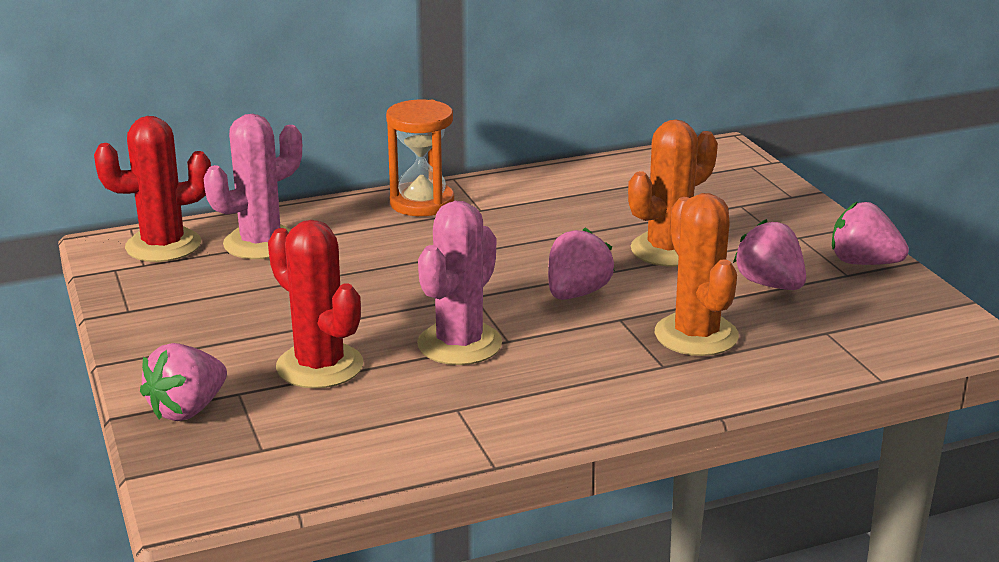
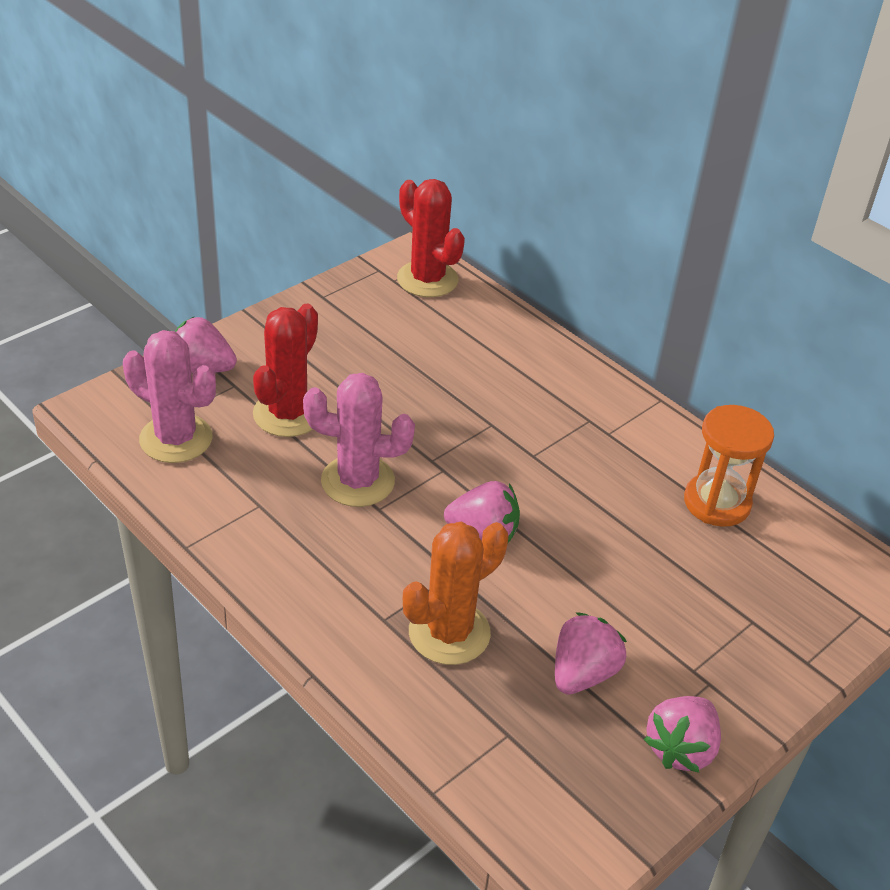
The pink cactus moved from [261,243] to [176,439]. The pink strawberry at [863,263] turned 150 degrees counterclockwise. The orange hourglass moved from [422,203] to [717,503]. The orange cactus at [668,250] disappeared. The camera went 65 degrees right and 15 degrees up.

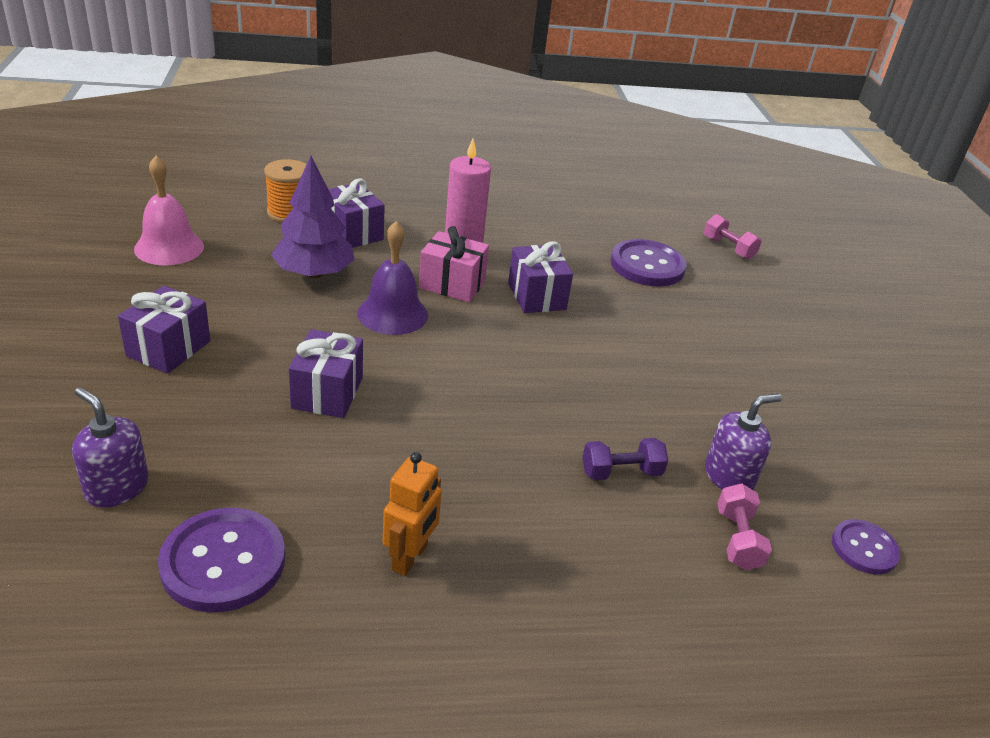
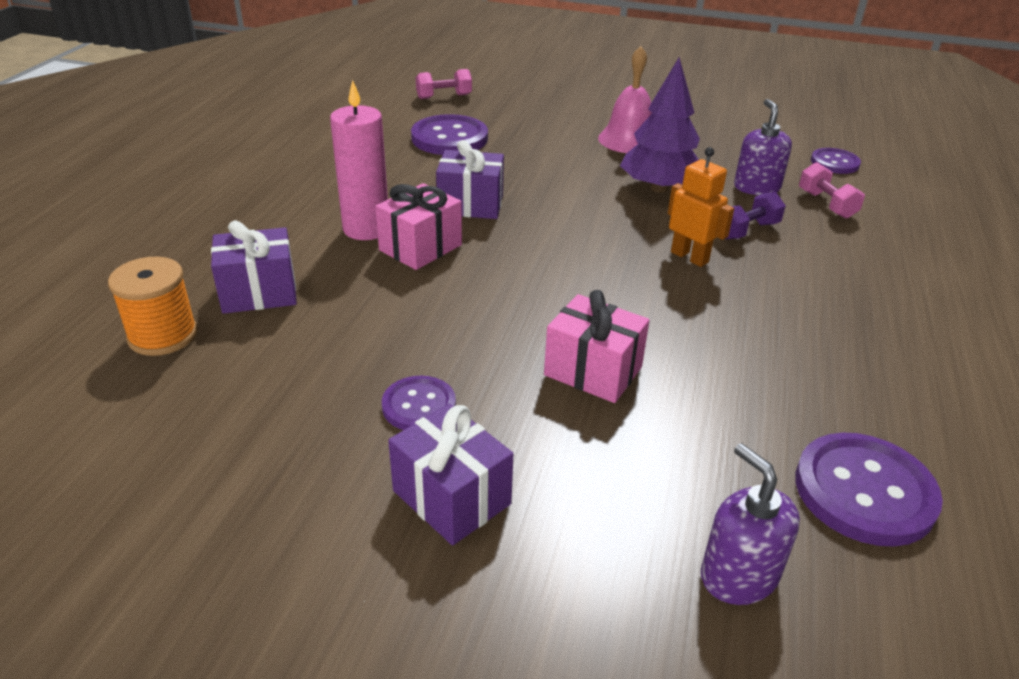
The purple button at [419,406] appeared. The purple gift at [327,393] became the pink gift at [593,371]. The pink bell moved from [169,247] to [629,140]. The purple tree moved from [314,273] to [659,188]. The orange robot moved from [410,558] to [689,257]. The purple soap dispenser at [116,487] turned 90 degrees clockwise. The purple dumbbell at [621,472] turned 45 degrees clockwise. The pink dumbbell at [737,539] turned 45 degrees clockwise. The purple bell at [392,314] disappeared. The camera went 65 degrees left and 0 degrees up.

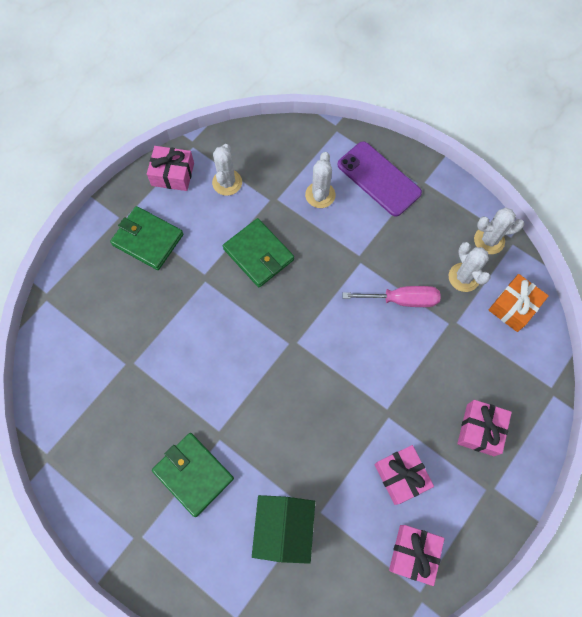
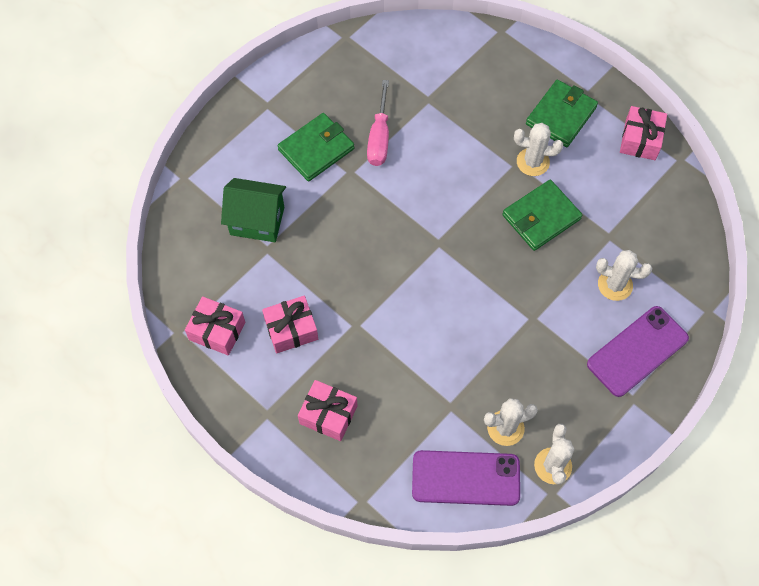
The pink screwdriver moved from [401,300] to [379,137]. The orange gift at [513,307] was replaced by the purple phone at [465,478]. The white cactus moved from [227,182] to [533,162]. The camera went 95 degrees right and 5 degrees down.

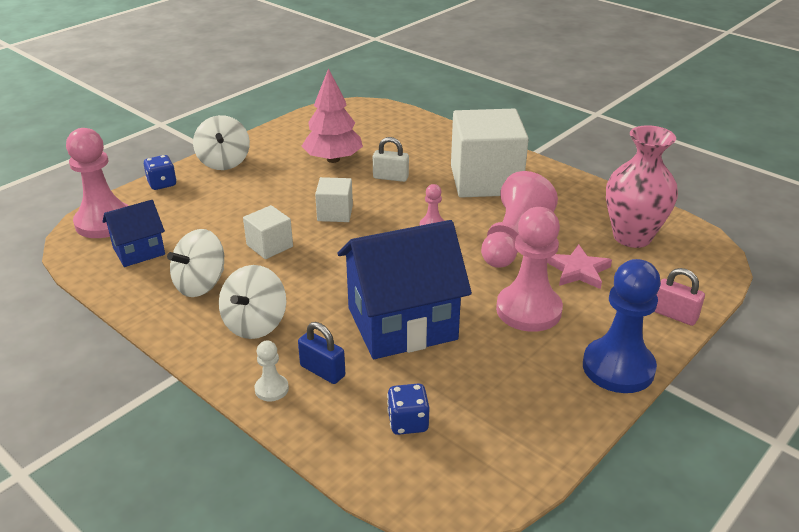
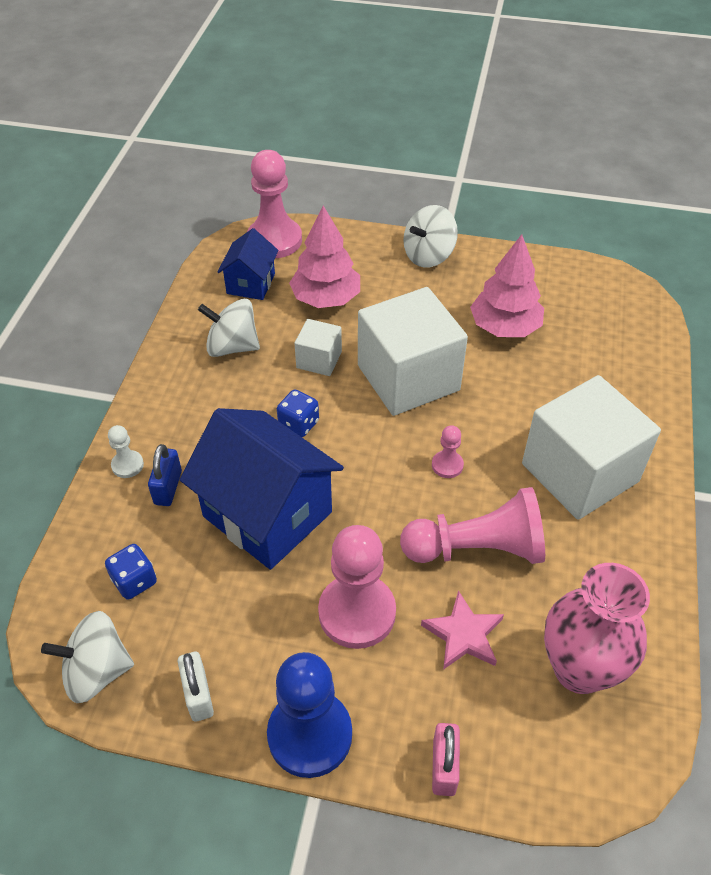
The white spinning top moved from [255,324] to [97,671]. The white padlock moved from [390,177] to [198,695]. The blue house at [139,251] turned 75 degrees clockwise. The blue dice moved from [162,184] to [299,424]. The pink tree at [326,299] appeared. The white cube at [335,213] changed to 2.10 times the size. The camera went 60 degrees right and 15 degrees up.

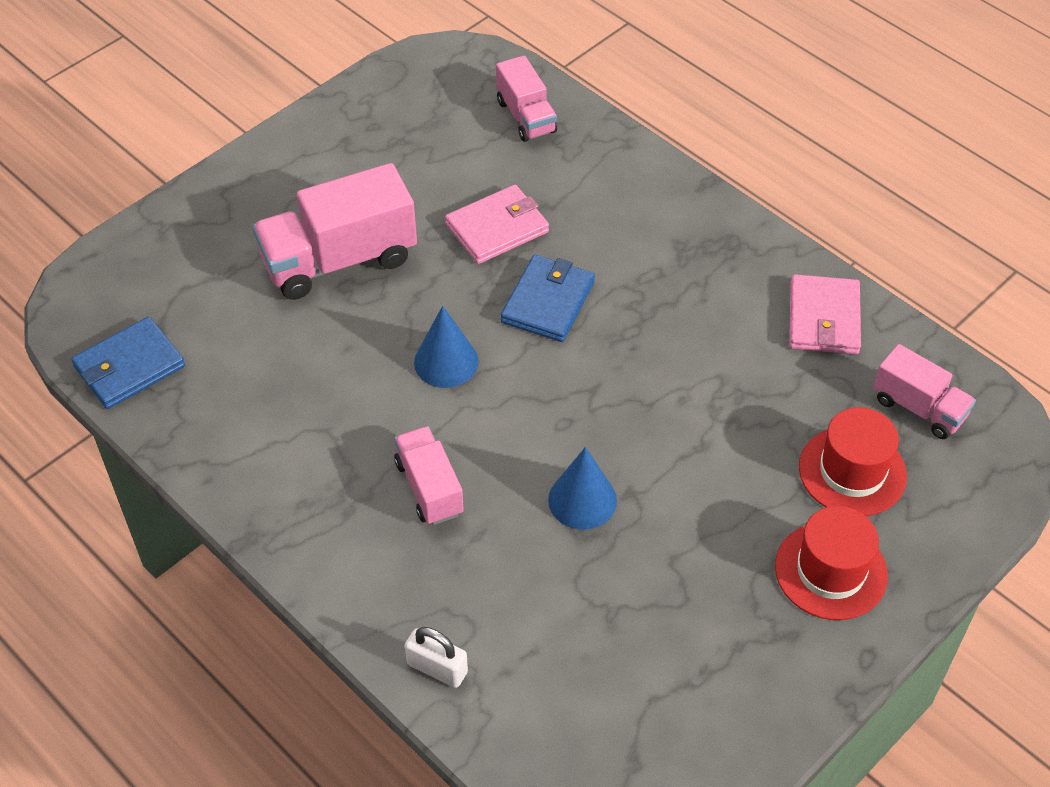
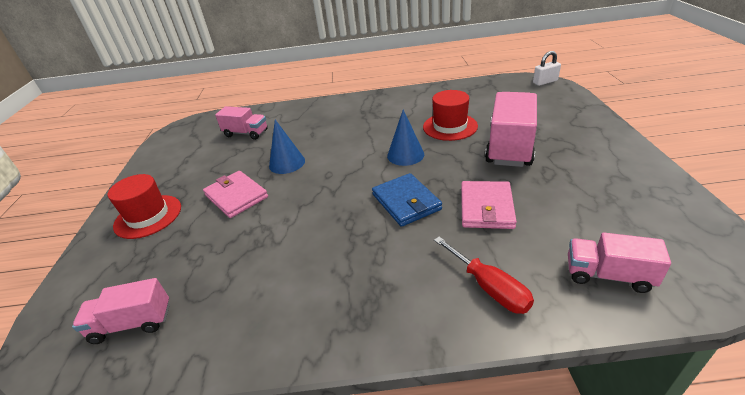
The pink wallet moved from [823,318] to [236,196]. The pink truck moved from [429,488] to [246,133]. The red hat moved from [852,471] to [450,126]. The red screwdriver at [489,287] appeared. The white padlock moved from [437,668] to [545,82]. The blue wallet at [129,366] disappeared. The camera went 135 degrees right and 15 degrees down.

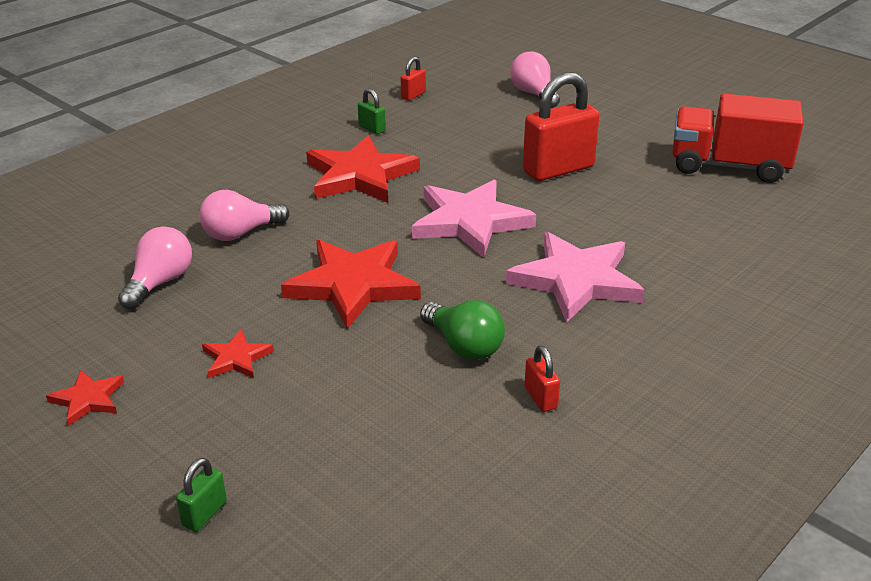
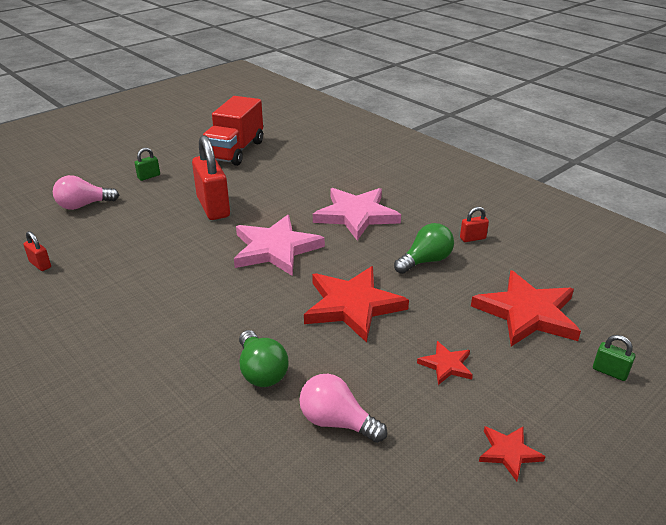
The green padlock moved from [372,129] to [149,176]. The pink light bulb at [240,233] became the green light bulb at [261,371]. The red star moved from [360,175] to [527,313]. The camera went 85 degrees left and 0 degrees up.

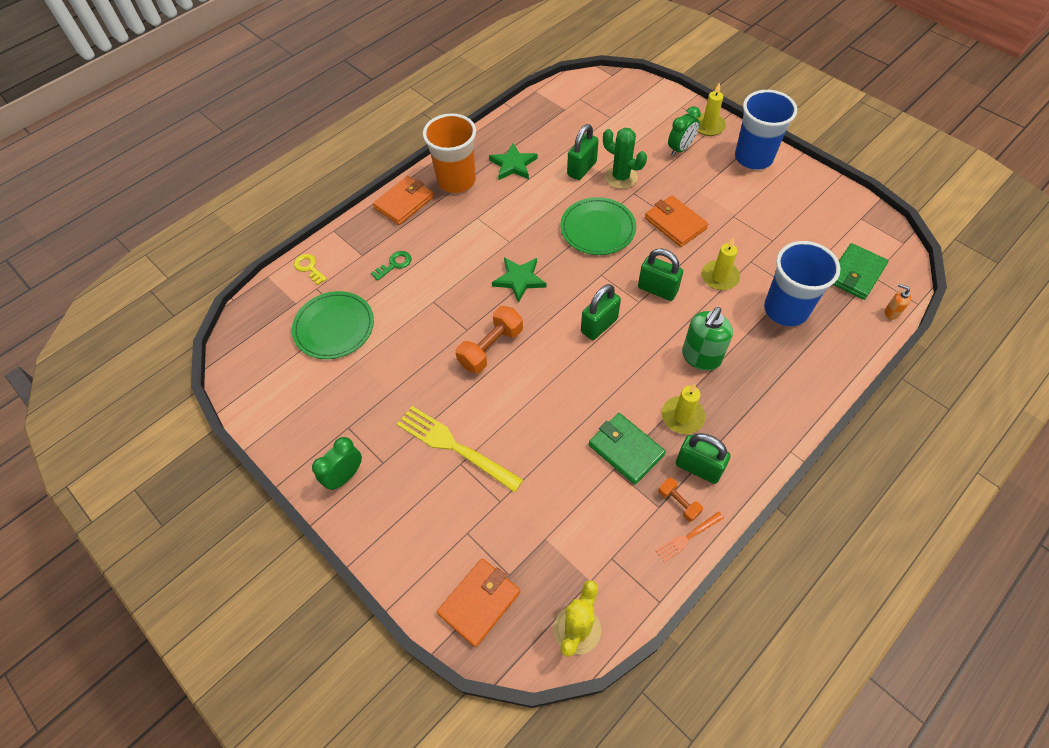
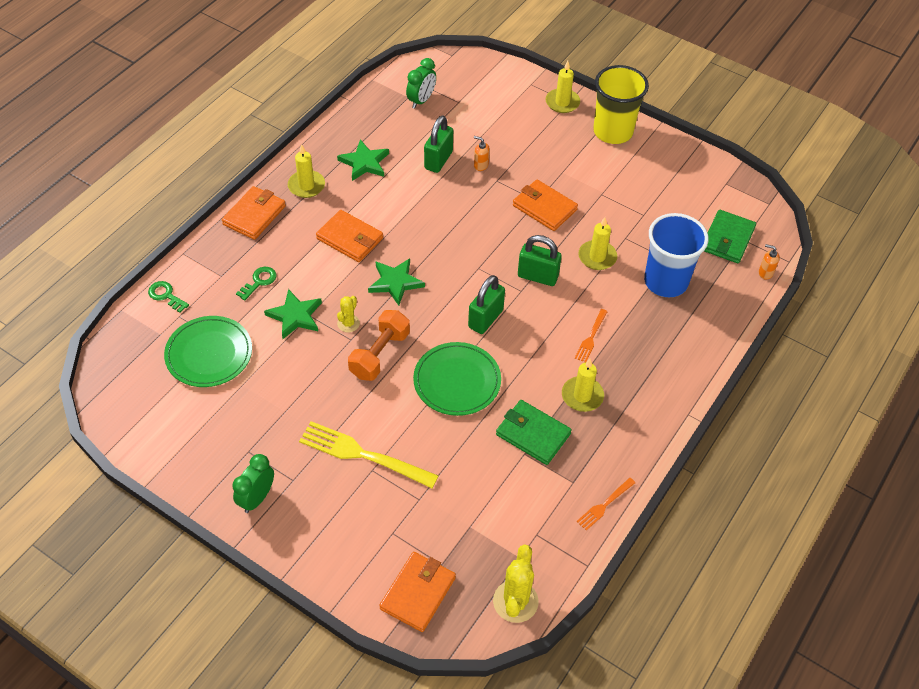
The yellow key at [309,268] became the green key at [166,295]. The green star at [295,316] appeared. The orange cup at [456,180] was replaced by the yellow candle at [306,186]. The orange wallet at [350,238] appeared. The yellow cactus at [348,323] appeared. The green clock moved from [680,149] to [421,100]. The green plate moved from [597,228] to [457,381]. The green cactus at [621,177] was replaced by the orange soap dispenser at [481,165]. The green soap dispenser at [701,357] was replaced by the orange fork at [591,337]. The blue cup at [753,157] became the yellow cup at [613,132]. The orange dumbbell at [678,503] disappeared. The green padlock at [698,467] disappeared. The camera went 15 degrees left and 5 degrees down.

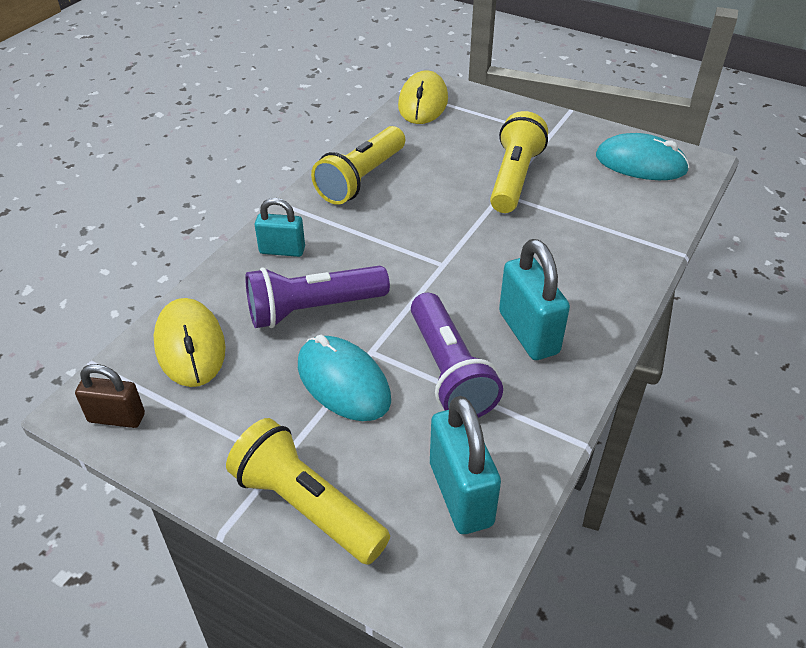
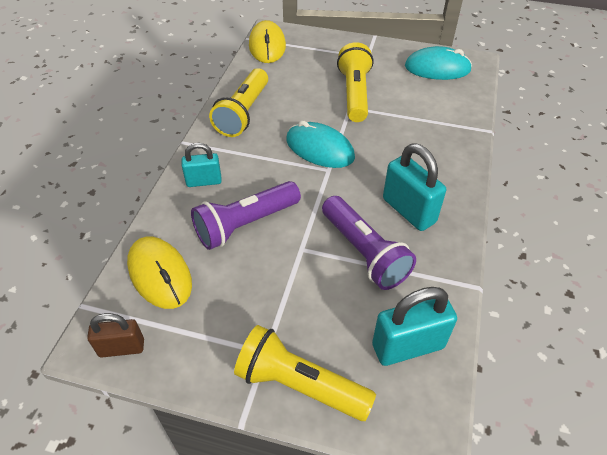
The turquoise mouse moved from [343,382] to [319,149]. The turquoise padlock at [461,494] turned 75 degrees counterclockwise. The camera went 15 degrees left and 5 degrees up.

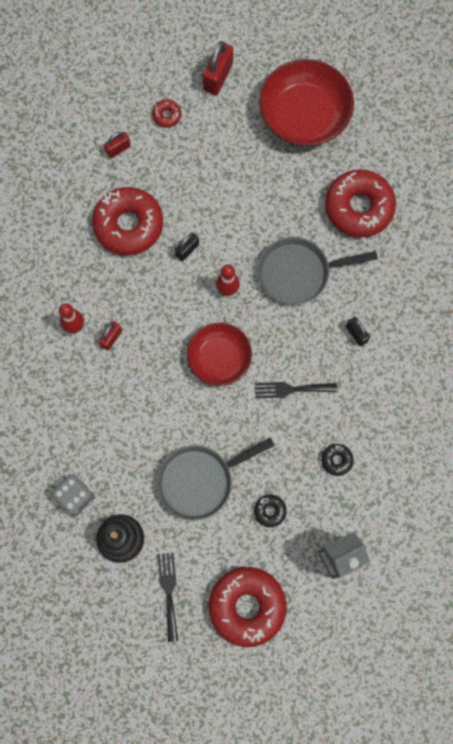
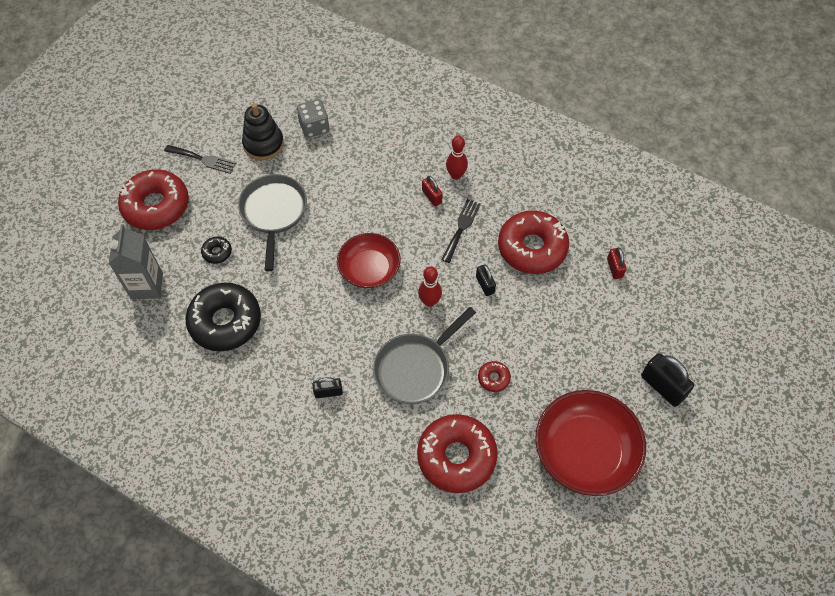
The black donut at [336,460] changed to 2.33 times the size. The grey pan at [298,273] turned 150 degrees counterclockwise. The black fork moved from [291,389] to [461,228]. The red donut moved from [167,115] to [493,378]. The red padlock at [218,77] became the black padlock at [662,387]. The camera went 115 degrees right and 15 degrees down.

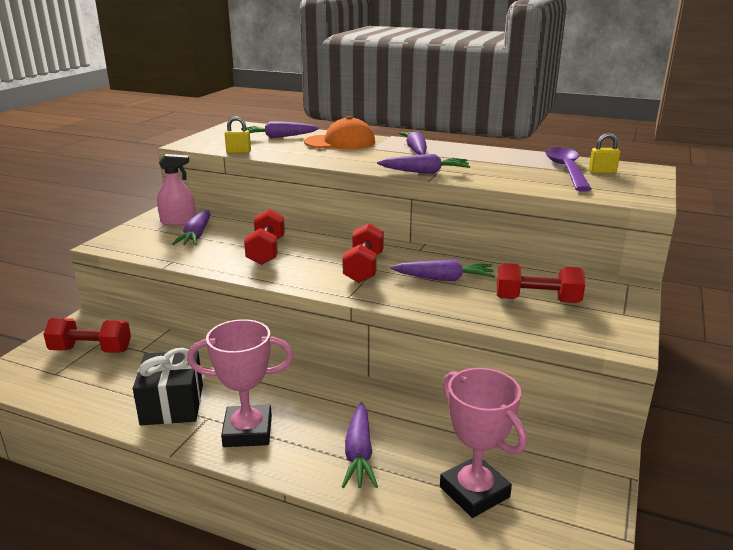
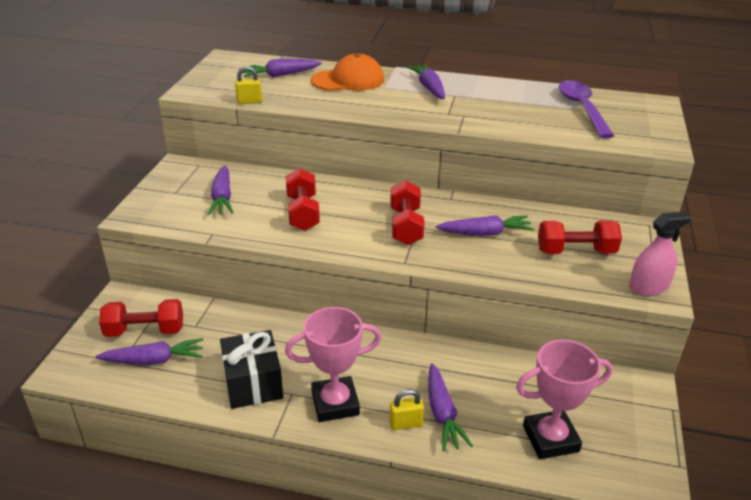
The purple carrot moved from [425,172] to [154,360]. The yellow padlock moved from [602,172] to [406,424]. The pink trophy at [474,492] turned 60 degrees counterclockwise. The pink spray bottle moved from [178,222] to [648,287]. The camera went 10 degrees left and 10 degrees up.

